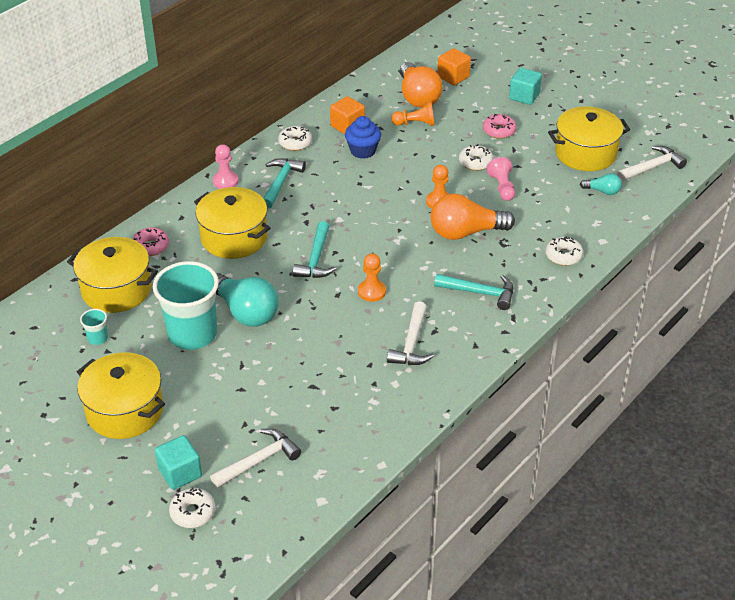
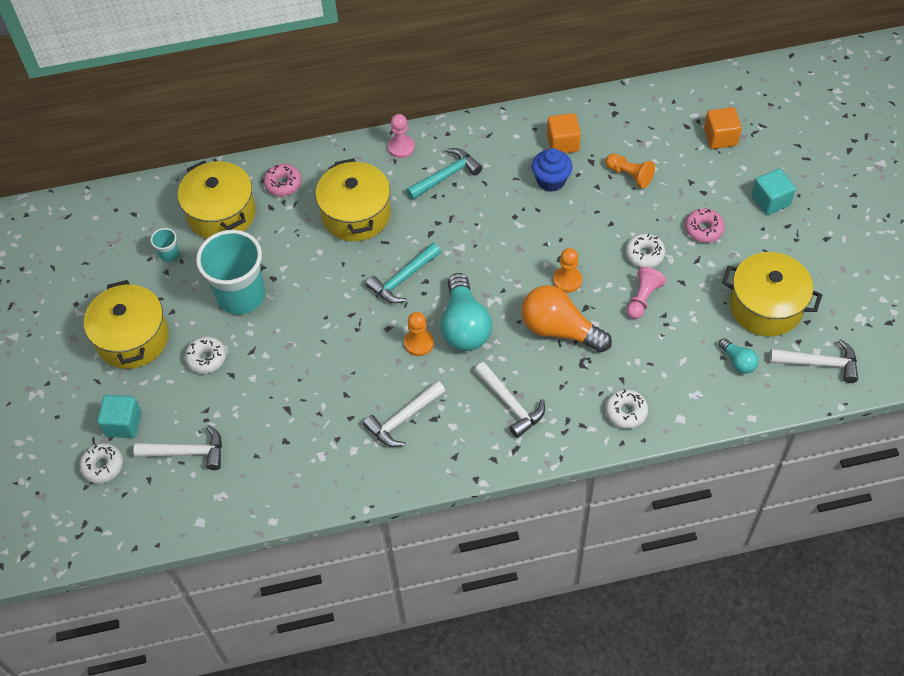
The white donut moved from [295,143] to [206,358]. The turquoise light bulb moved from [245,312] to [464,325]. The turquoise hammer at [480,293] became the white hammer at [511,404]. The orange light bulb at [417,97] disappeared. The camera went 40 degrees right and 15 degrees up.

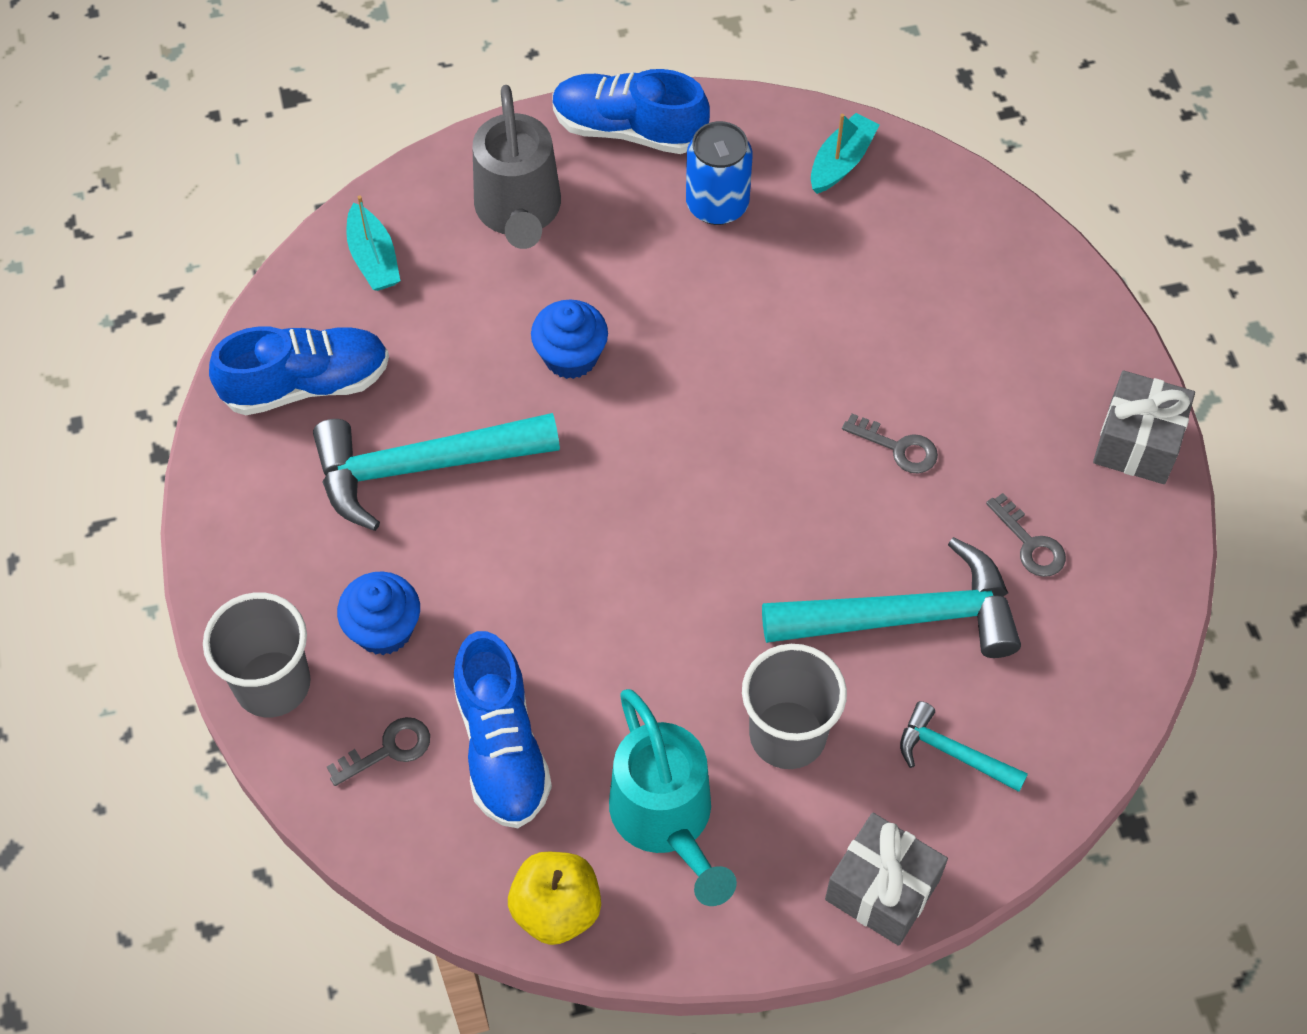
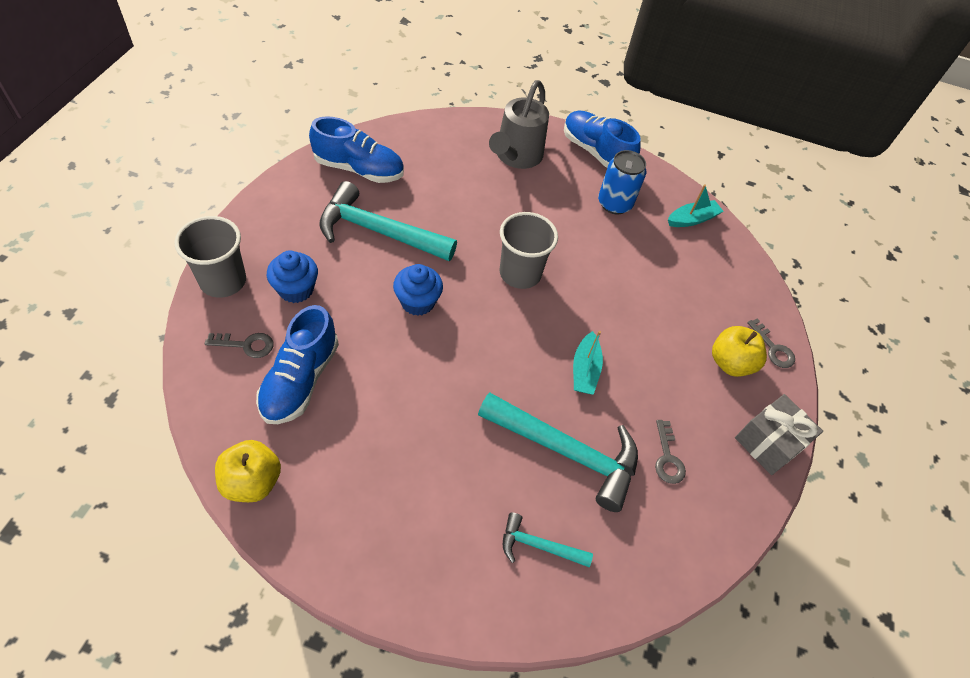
The blue cupcake moved from [571,356] to [417,302]. The grey cup moved from [787,735] to [520,273]. The turquoise hammer at [952,753] turned 45 degrees counterclockwise. The turquoise boat moved from [373,258] to [585,370]. The yellow apple at [730,363] appeared. The grey key moved from [898,447] to [773,348]. The turquoise watering can at [666,820] disappeared. The grey gift at [882,890] disappeared. The camera went 25 degrees right and 5 degrees down.

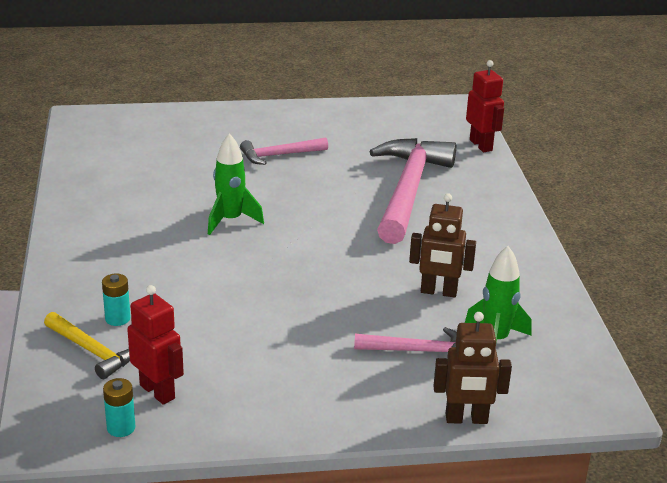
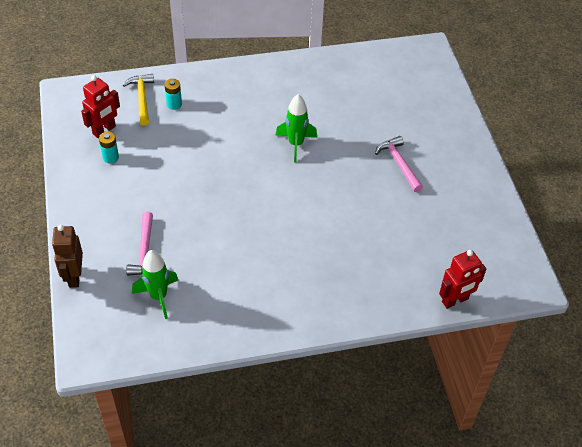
The turquoise battery moved from [121,428] to [111,157]. The yellow hammer at [92,351] turned 135 degrees clockwise. The pink hammer at [408,190] disappeared. The brown robot at [438,292] disappeared. The camera went 85 degrees right and 20 degrees up.

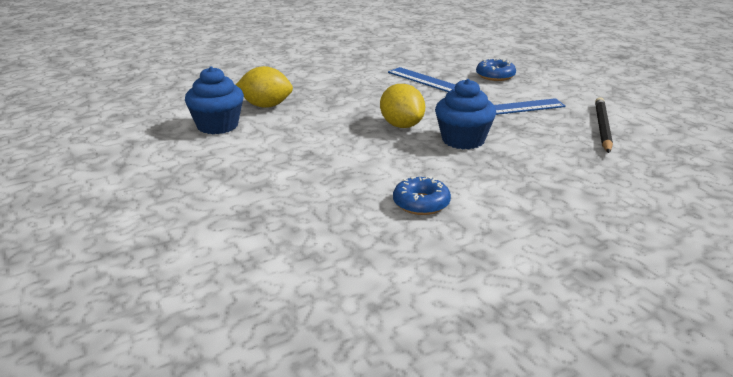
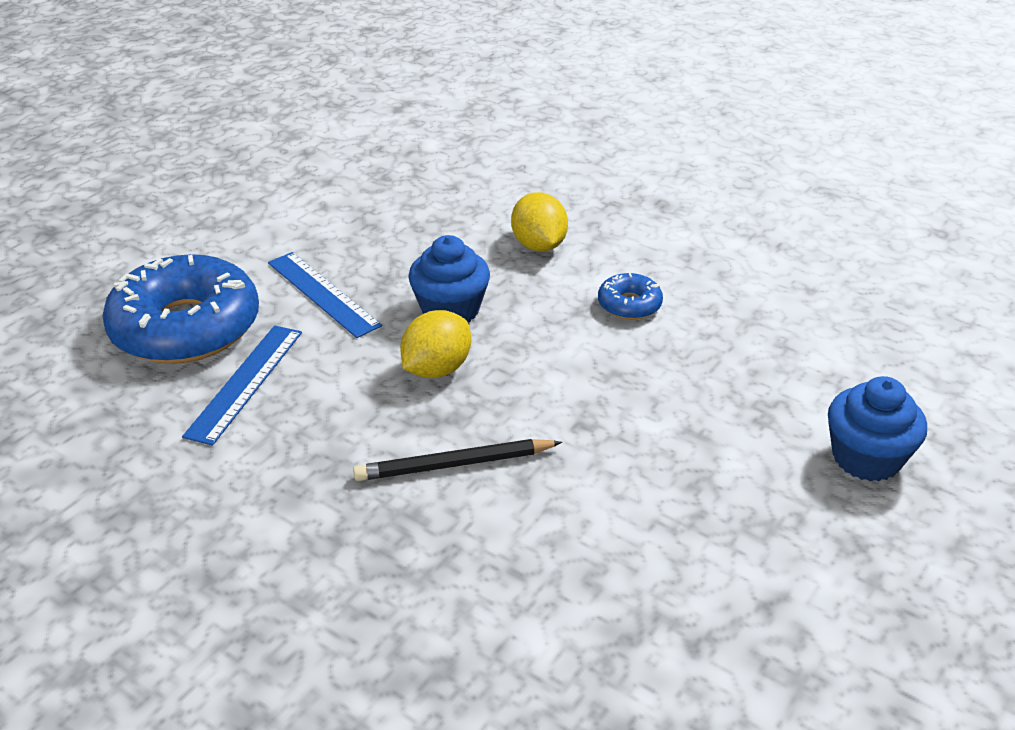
The blue donut at [495,76] changed to 2.25 times the size. The black pencil moved from [602,128] to [454,464]. The yellow lemon moved from [265,106] to [538,245]. The blue cupcake moved from [217,126] to [866,458]. The camera went 115 degrees left and 10 degrees up.

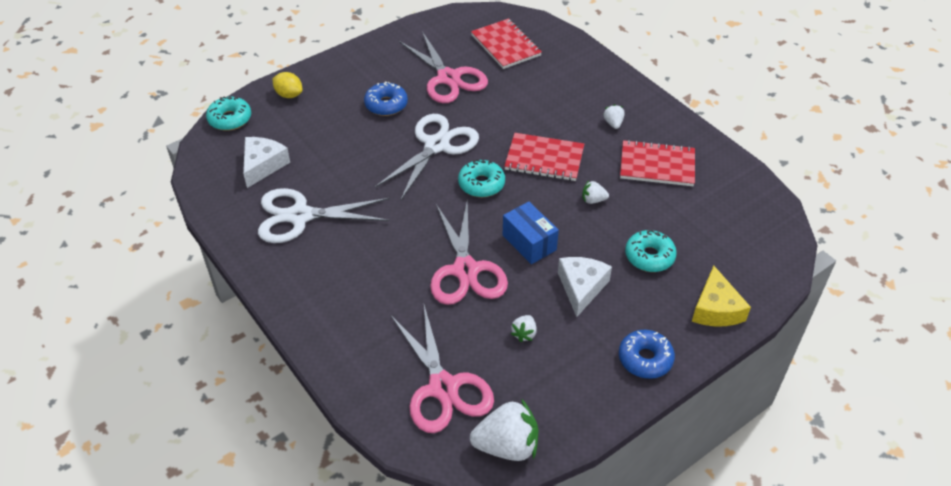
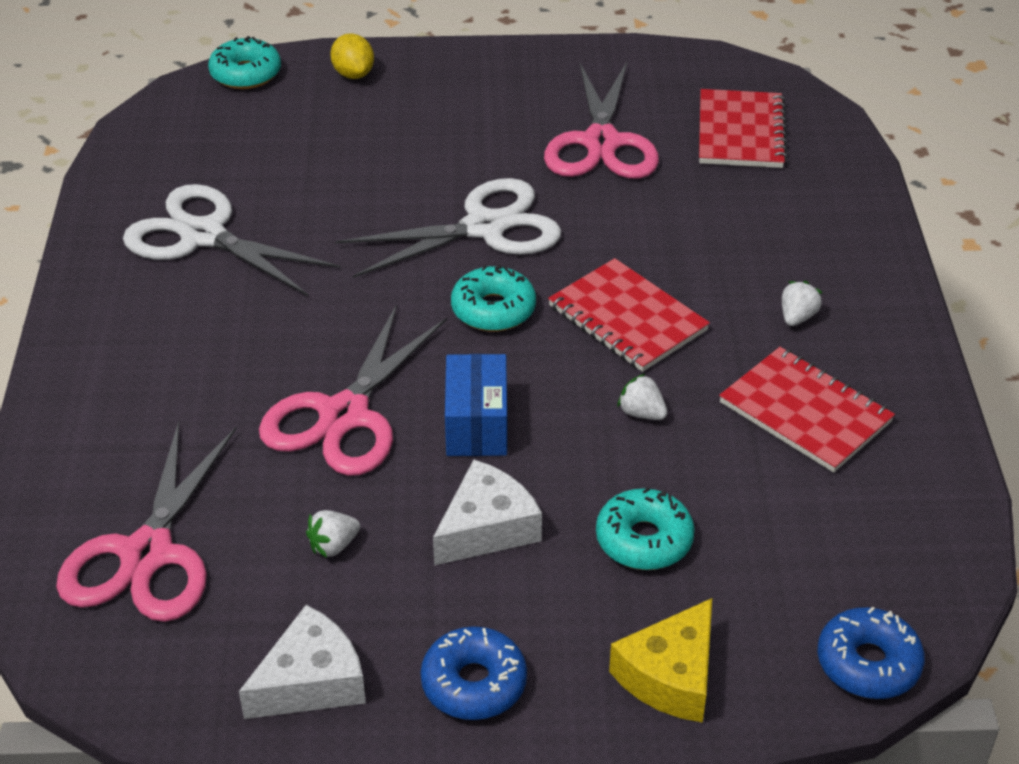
The white cheese moved from [263,165] to [311,681]. The blue donut moved from [386,105] to [868,663]. The white strawberry at [507,446] disappeared. The camera went 35 degrees right and 5 degrees down.

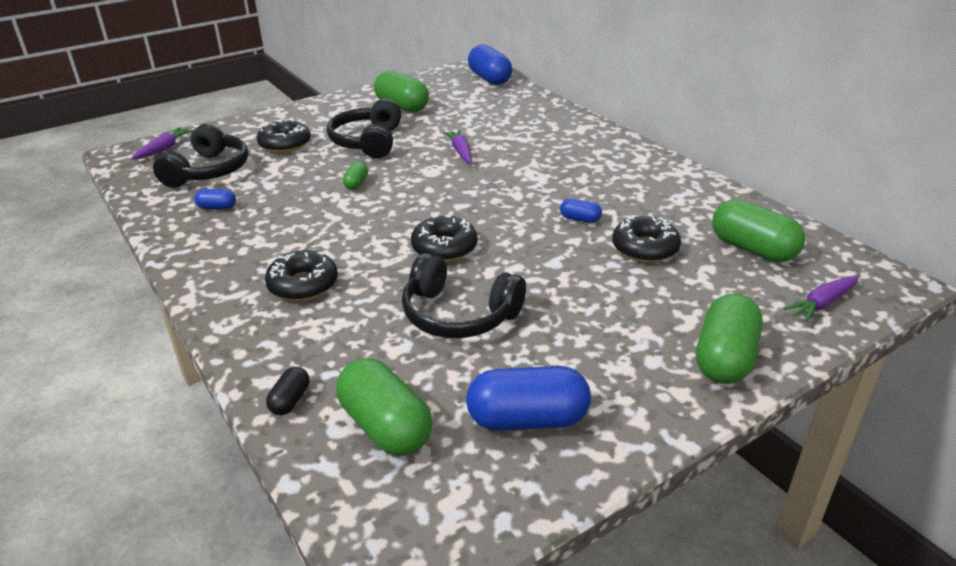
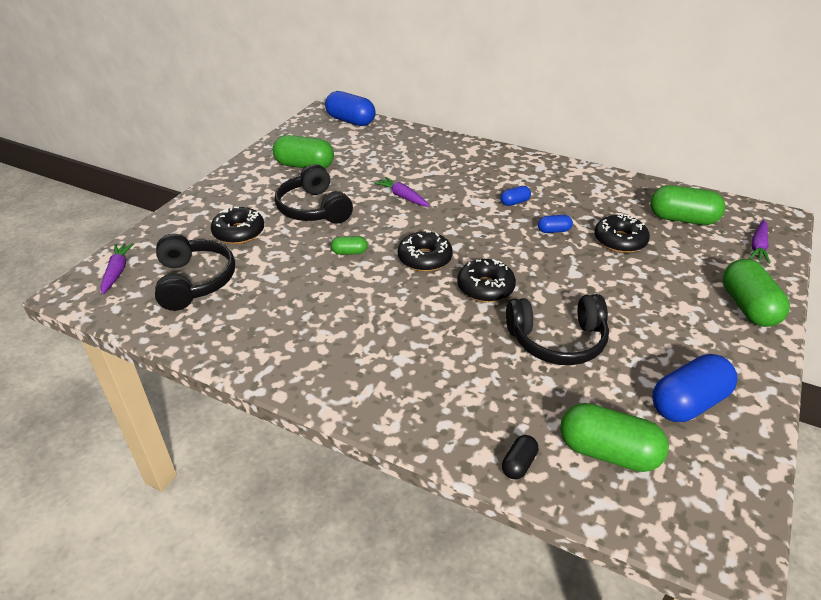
The green capsule at [356,184] turned 75 degrees counterclockwise. The black donut moved from [303,285] to [424,258]. The blue capsule moved from [217,207] to [515,202]. The black capsule at [290,400] turned 45 degrees clockwise. The camera went 30 degrees left and 5 degrees up.

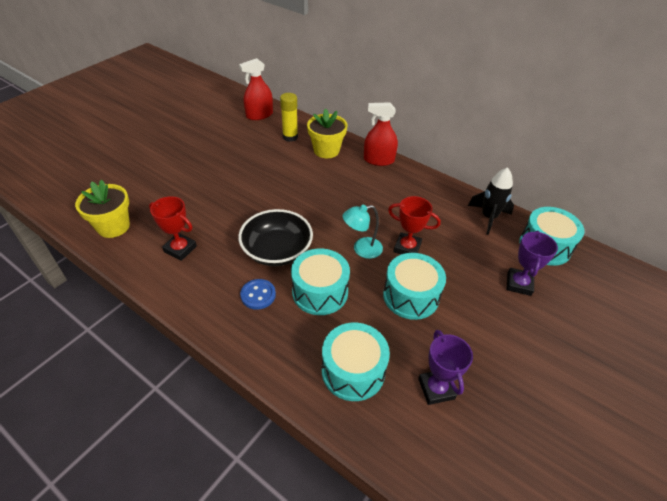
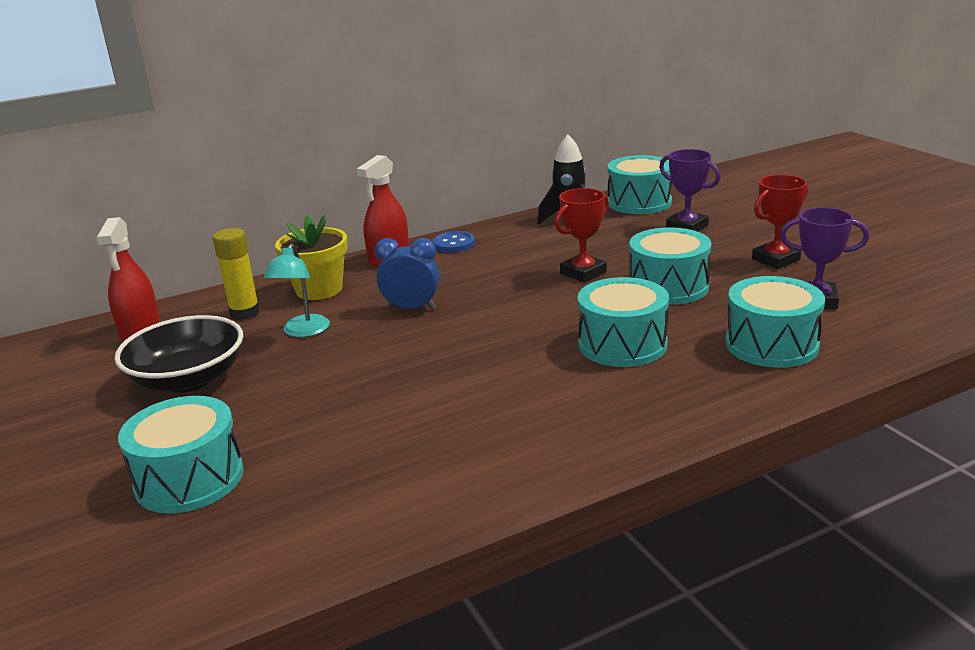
The black bowl moved from [277,251] to [188,379]. The turquoise drum at [189,479] appeared. The turquoise lamp moved from [361,249] to [303,332]. The blue clock at [411,308] appeared. The blue button moved from [258,295] to [454,244]. The red trophy moved from [180,249] to [776,260]. The yellow flower pot at [113,226] disappeared. The camera went 60 degrees left and 20 degrees down.

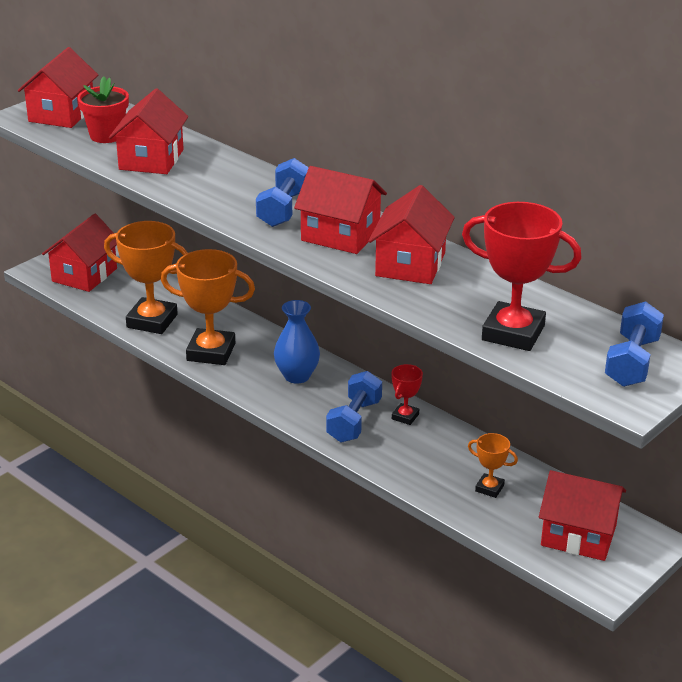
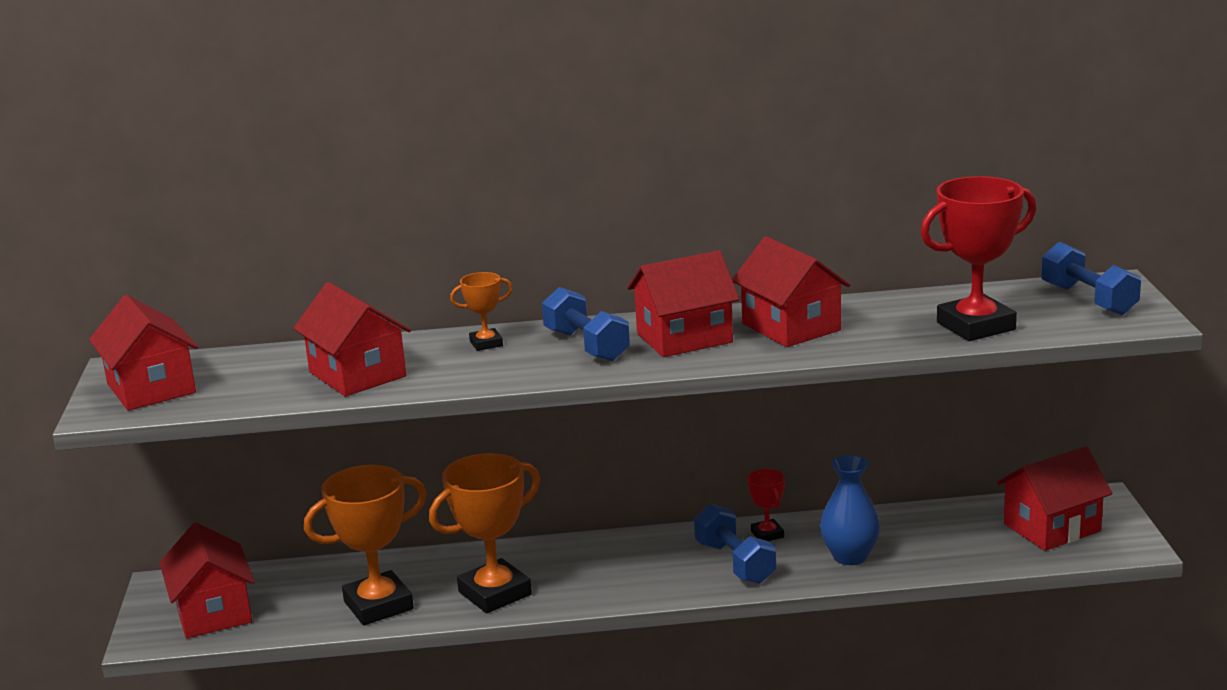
The orange trophy moved from [489,488] to [486,343]. The blue vase moved from [297,376] to [850,556]. The red flower pot at [106,135] disappeared. The camera went 45 degrees left and 10 degrees down.

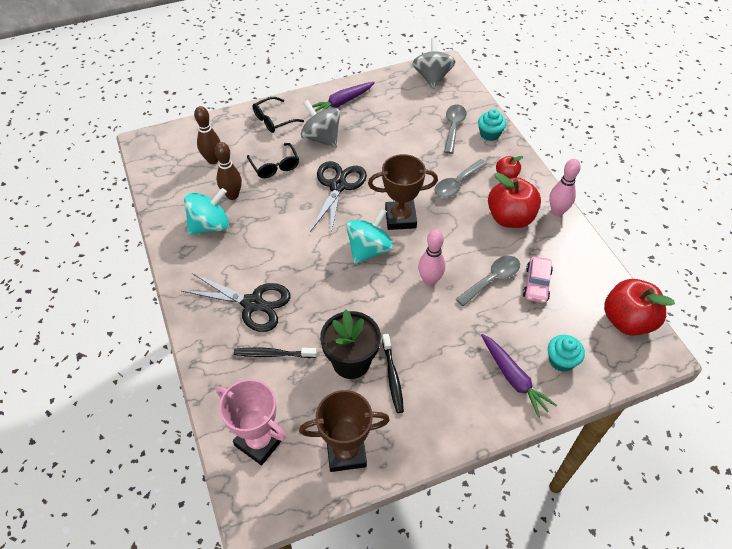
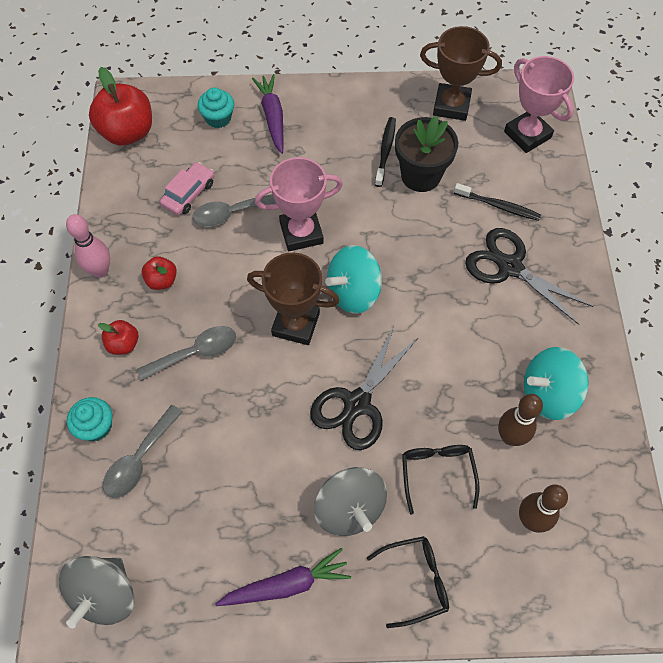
The red apple at [510,218] changed to 0.51 times the size. The pink bowling pin at [429,280] was replaced by the pink trophy at [301,233]. The camera went 160 degrees left and 10 degrees up.

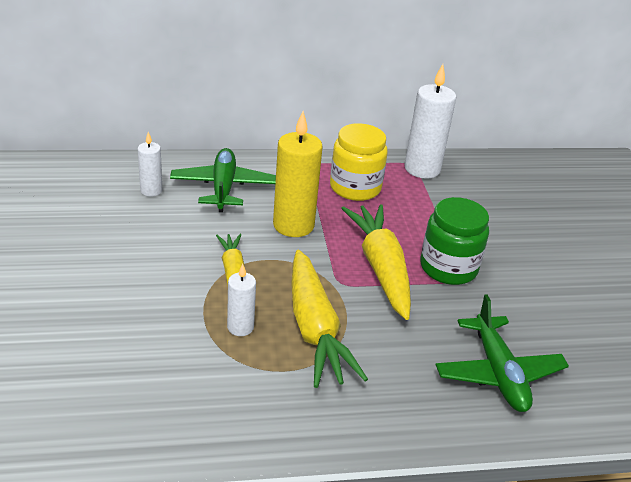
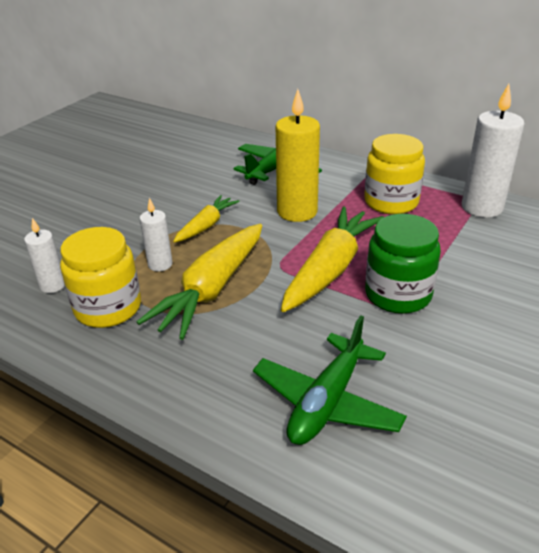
The white candle moved from [151,190] to [52,285]. The yellow jar at [108,308] appeared. The camera went 45 degrees right and 0 degrees up.

